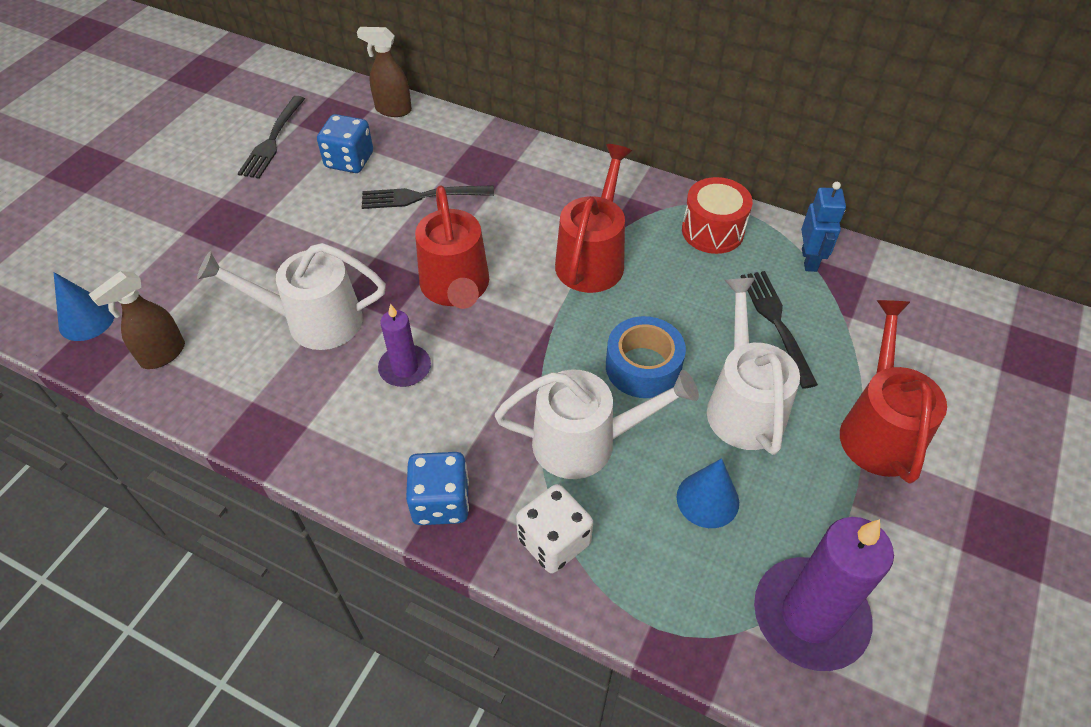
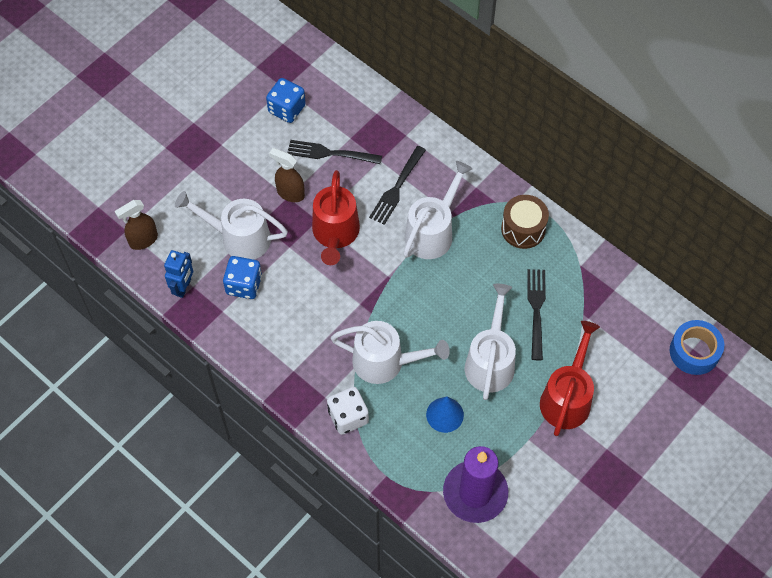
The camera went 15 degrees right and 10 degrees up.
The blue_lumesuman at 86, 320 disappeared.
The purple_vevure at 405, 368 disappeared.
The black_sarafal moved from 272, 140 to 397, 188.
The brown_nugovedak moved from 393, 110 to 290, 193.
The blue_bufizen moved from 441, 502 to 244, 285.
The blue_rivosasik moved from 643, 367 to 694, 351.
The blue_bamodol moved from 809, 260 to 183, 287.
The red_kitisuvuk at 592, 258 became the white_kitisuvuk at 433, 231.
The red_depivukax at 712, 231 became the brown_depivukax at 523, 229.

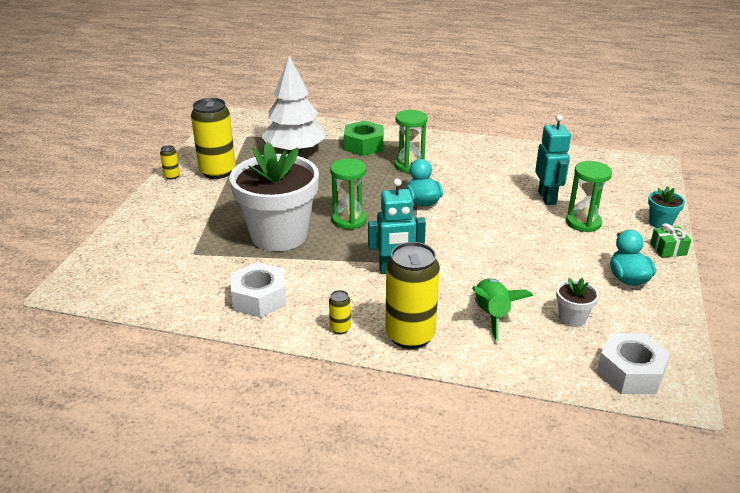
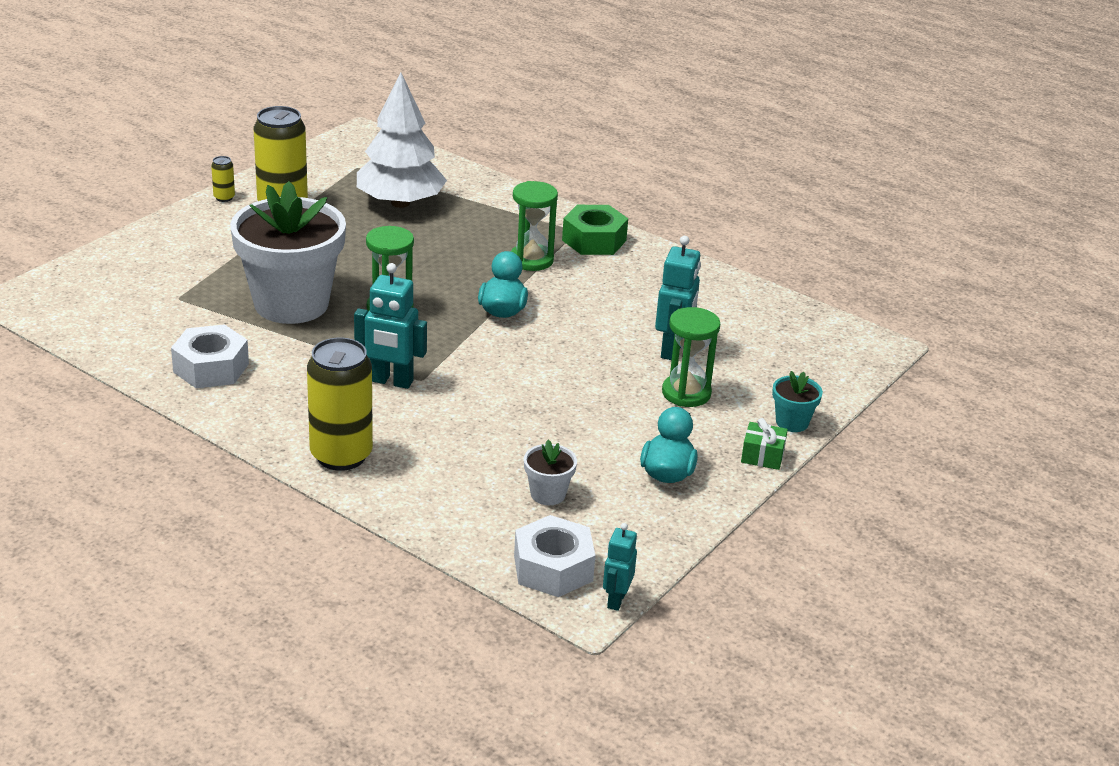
The camera went 20 degrees right and 0 degrees up.
The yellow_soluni at 340, 328 disappeared.
The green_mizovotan at 492, 315 disappeared.
The turquoise_bamodol at 616, 600 appeared.
The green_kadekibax moved from 363, 145 to 594, 240.

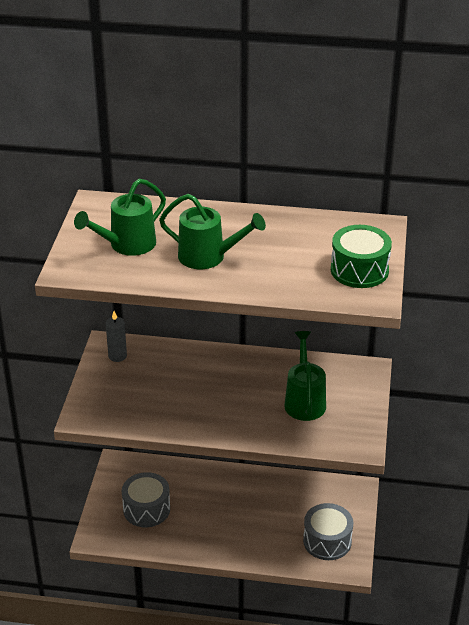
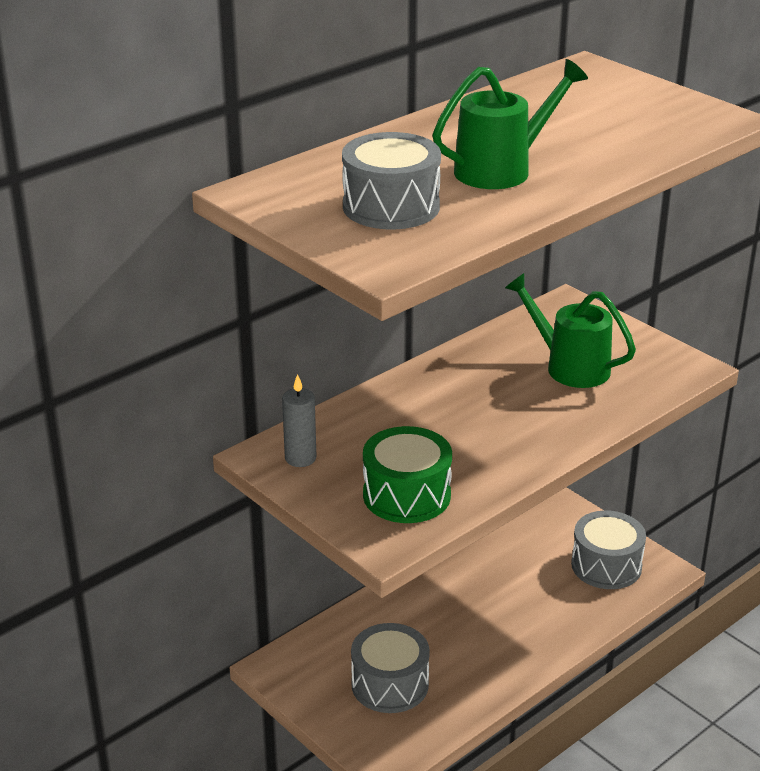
The camera went 50 degrees left and 5 degrees down.
The green_depivukax moved from 359, 270 to 406, 495.
The green_kitisuvuk at 126, 245 was replaced by the grey_depivukax at 391, 206.

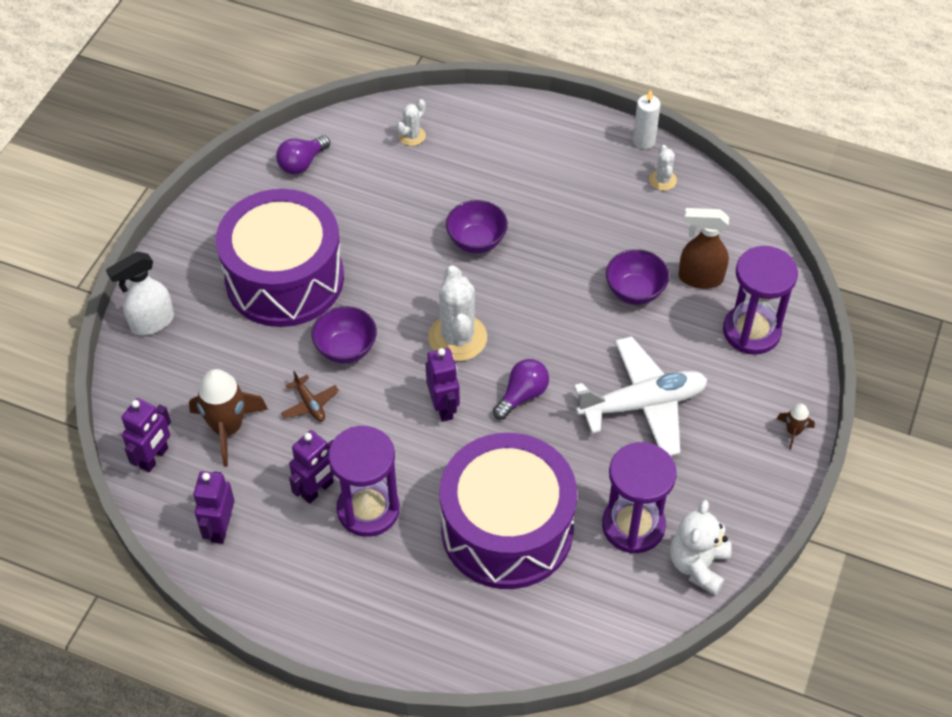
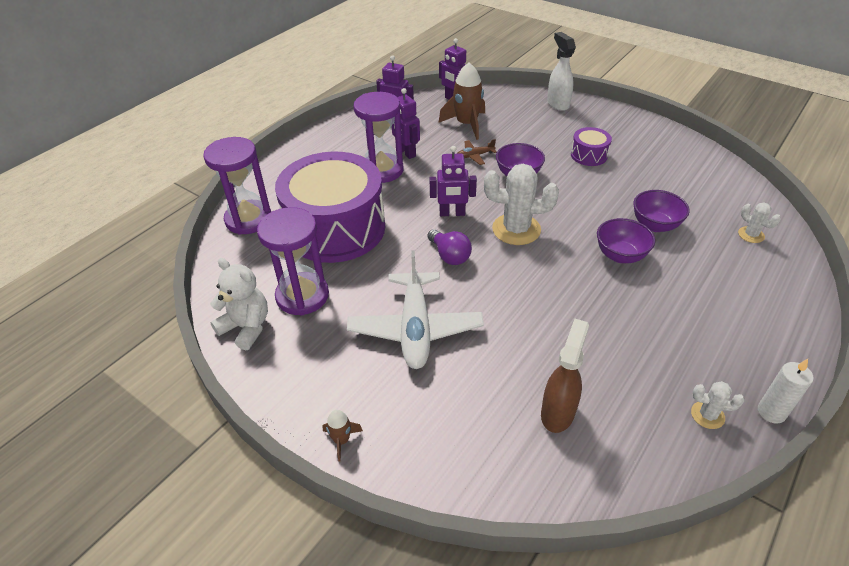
The camera went 105 degrees right and 10 degrees down.
The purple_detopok at 302, 163 disappeared.
The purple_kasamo moved from 635, 291 to 655, 225.
The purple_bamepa moved from 751, 331 to 248, 219.
The purple_depivukax at 284, 279 changed to 0.41 times the size.

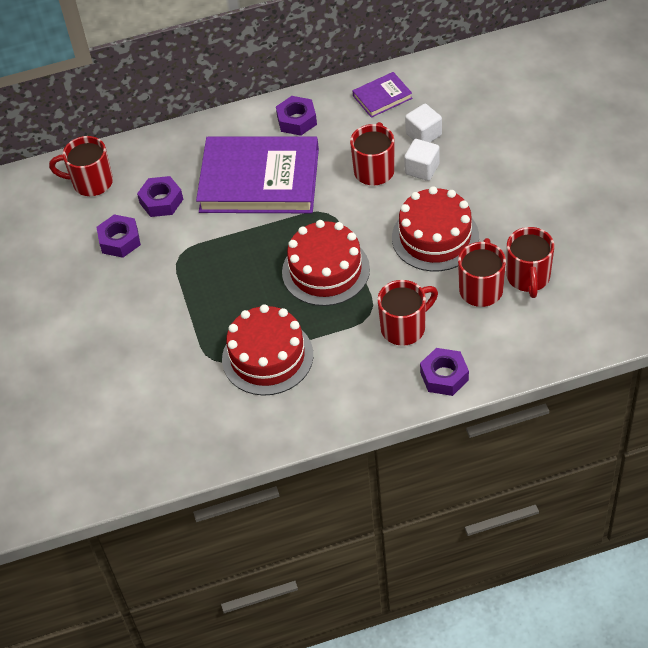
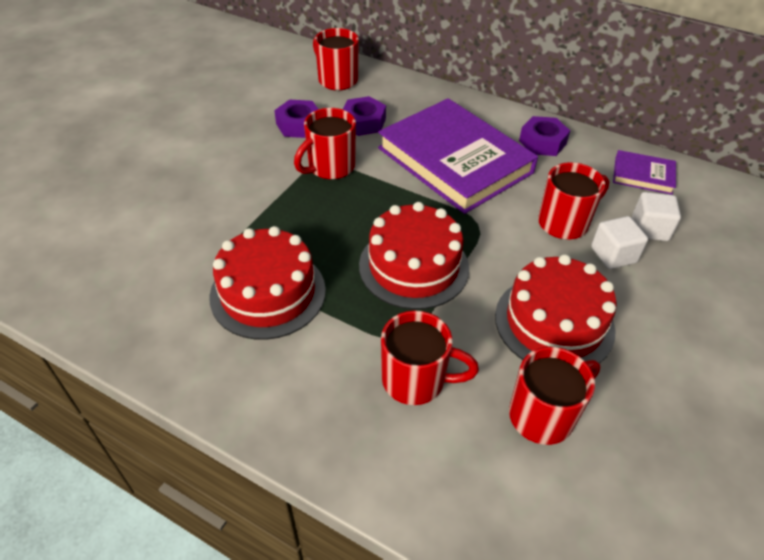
The camera went 40 degrees right and 5 degrees down.
The purple_kadekibax at 444, 376 disappeared.
The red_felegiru moved from 528, 278 to 330, 167.

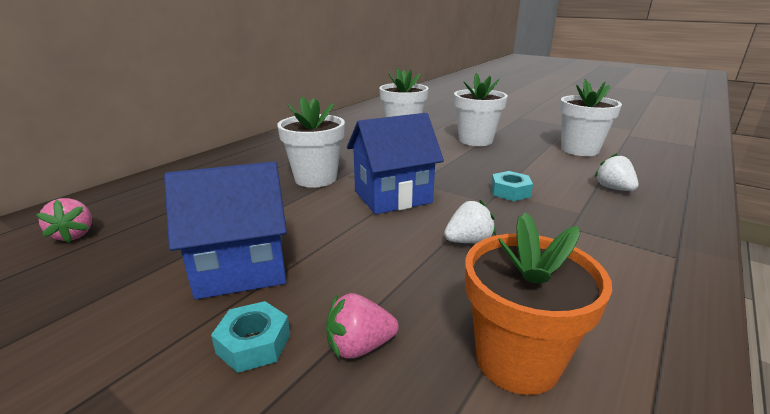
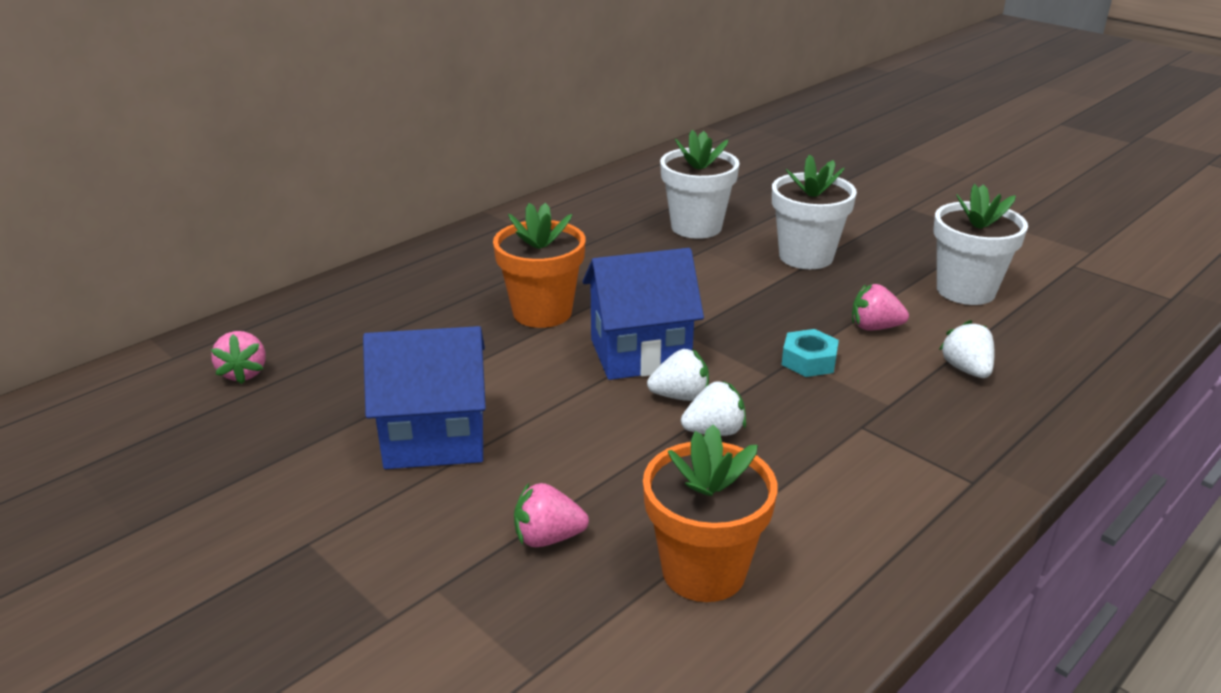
The camera went 10 degrees right and 5 degrees up.
The turquoise_kadekibax at 254, 344 disappeared.
The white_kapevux at 680, 396 appeared.
The pink_kapevux at 874, 327 appeared.
The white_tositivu at 315, 178 became the orange_tositivu at 542, 312.

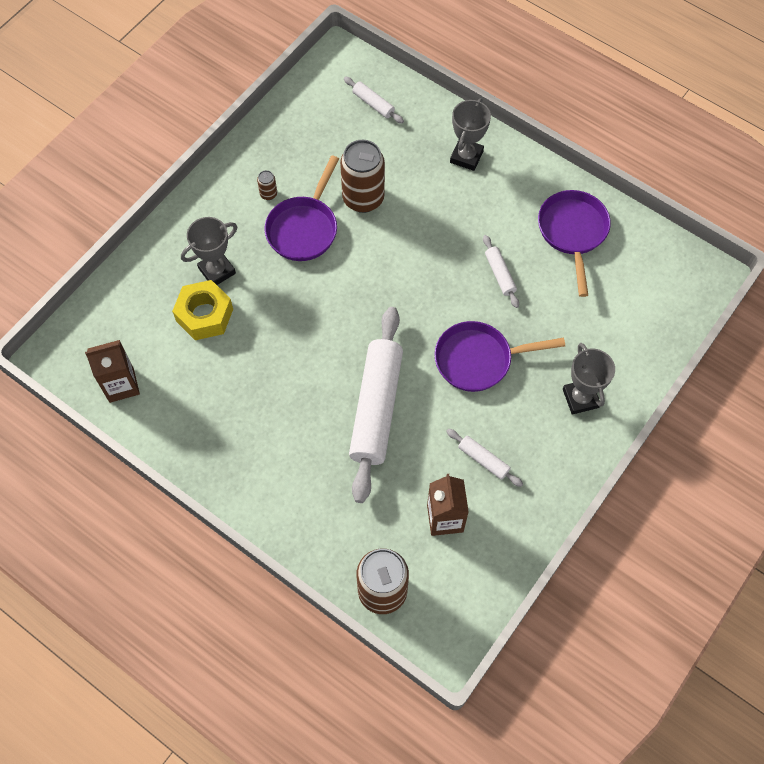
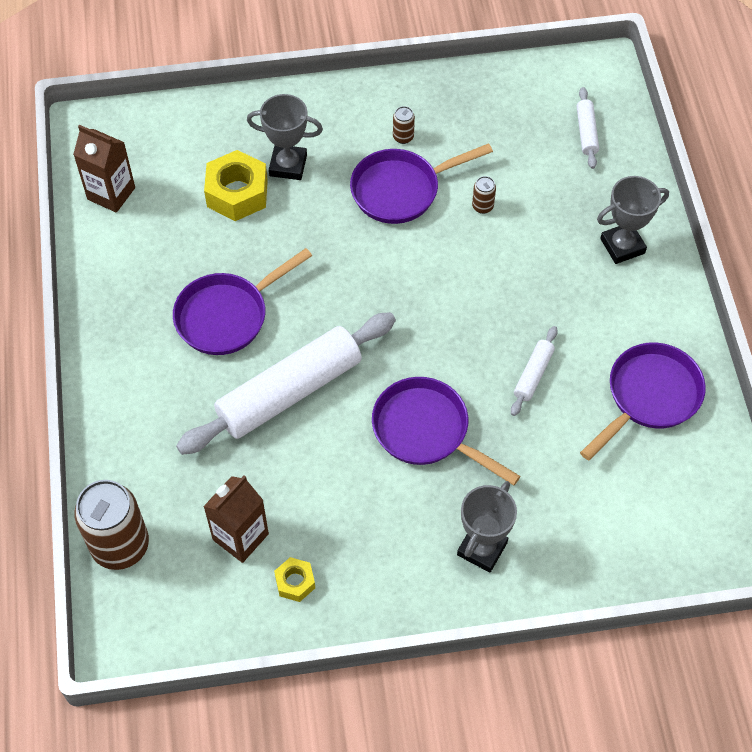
The camera went 45 degrees right and 5 degrees down.
The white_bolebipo at 483, 460 disappeared.
The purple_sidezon at 227, 315 appeared.
The yellow_kadekibax at 295, 582 appeared.
The brown_soluni at 363, 198 changed to 0.42 times the size.

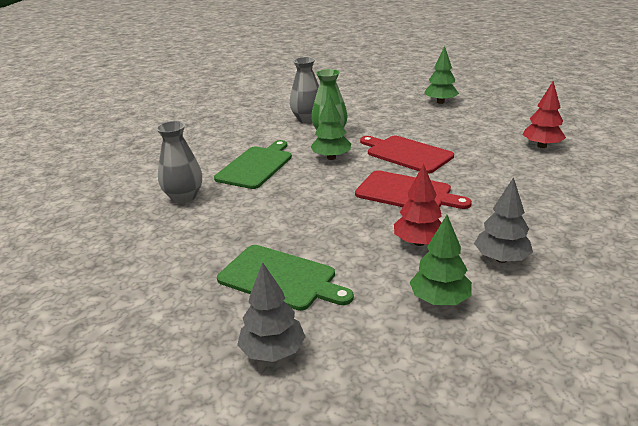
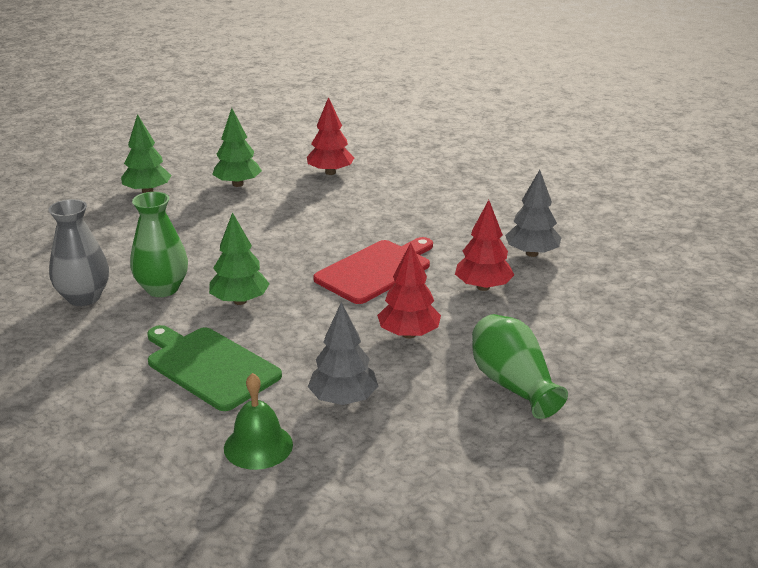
The camera went 75 degrees left and 0 degrees up.
The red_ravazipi at 406, 154 disappeared.
The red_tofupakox at 408, 334 appeared.
The grey_tofupakox moved from 272, 351 to 343, 399.
The green_tofupakox moved from 439, 300 to 238, 184.
The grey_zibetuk at 184, 197 was replaced by the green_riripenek at 258, 446.
The green_ravazipi at 281, 278 was replaced by the green_zibetuk at 512, 384.

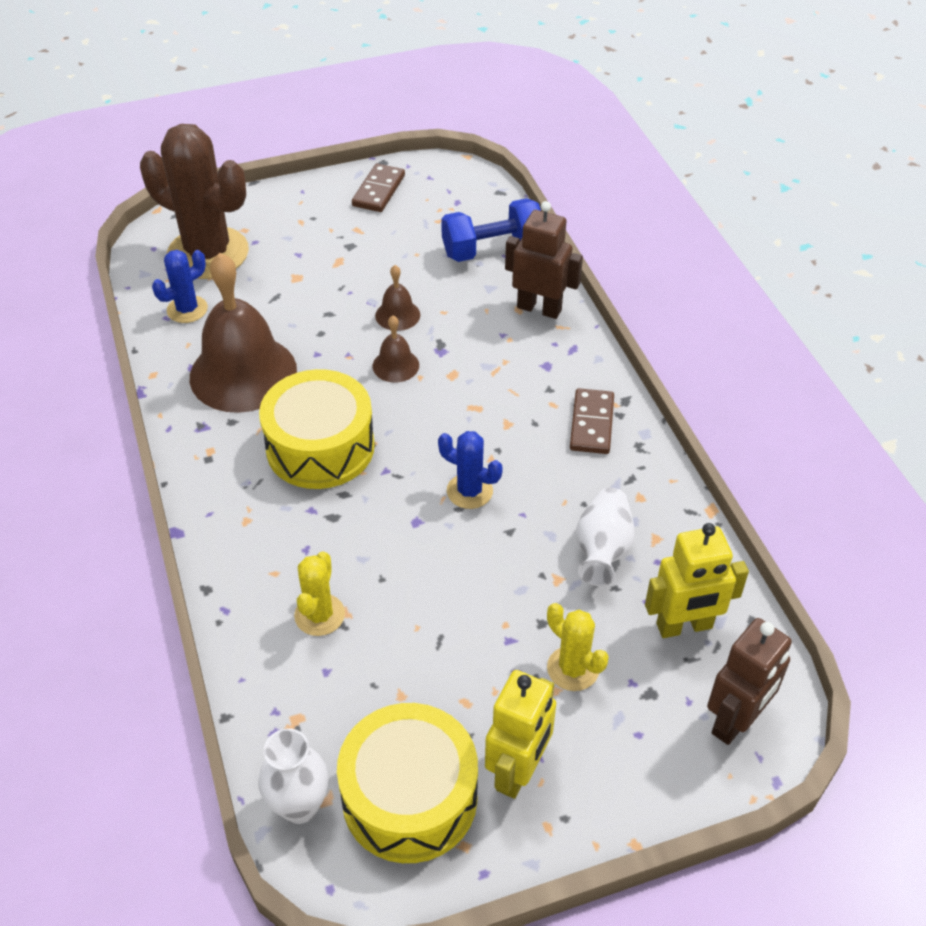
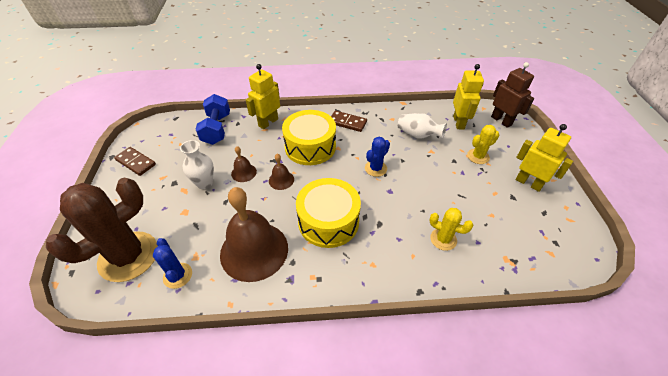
The camera went 75 degrees left and 0 degrees up.
The white_zibetuk moved from 299, 806 to 204, 183.
The yellow_depivukax moved from 409, 797 to 310, 147.
The brown_bamodol at 539, 308 became the yellow_bamodol at 268, 122.

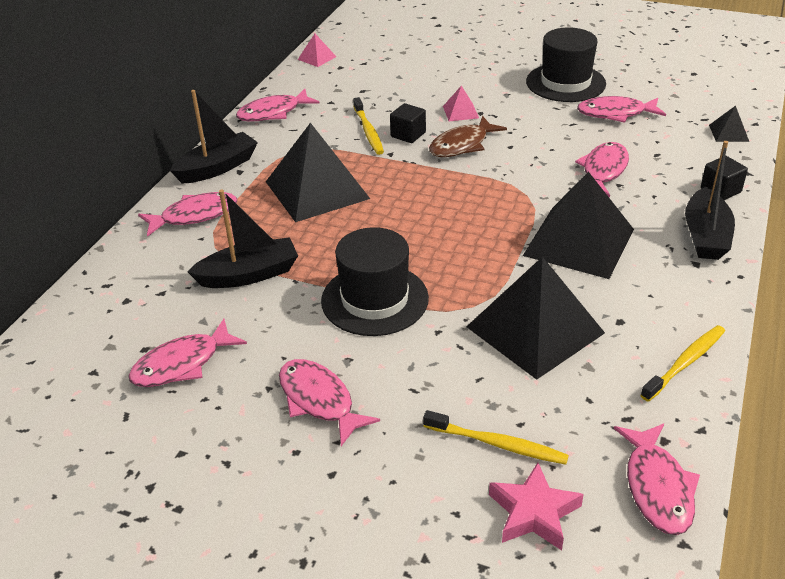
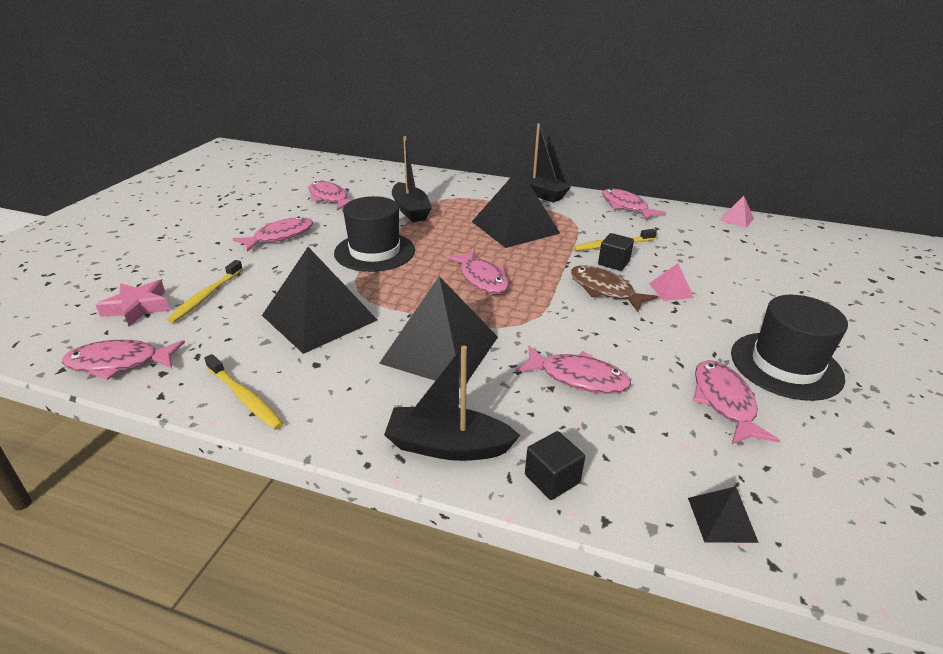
The camera went 85 degrees right and 5 degrees down.
The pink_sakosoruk moved from 194, 215 to 481, 278.

